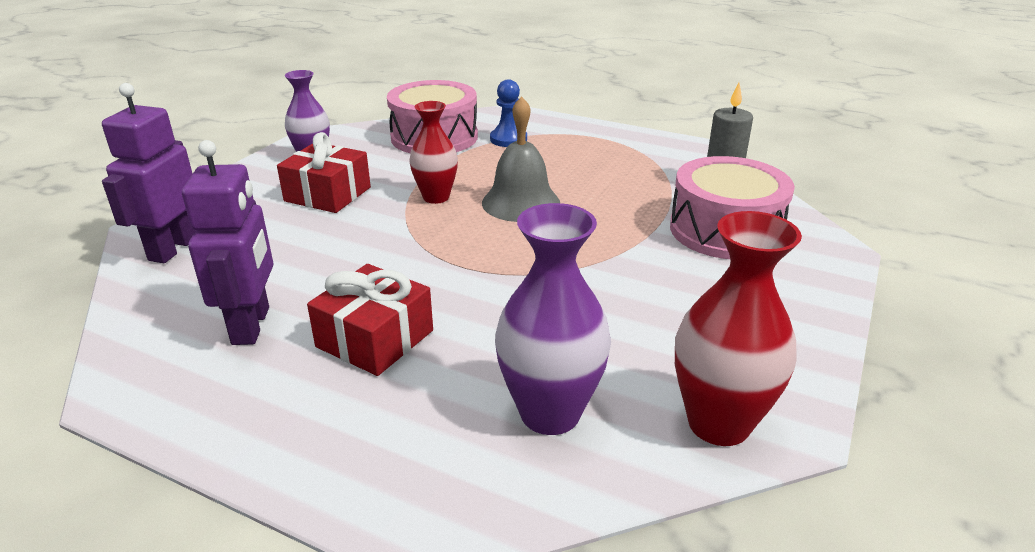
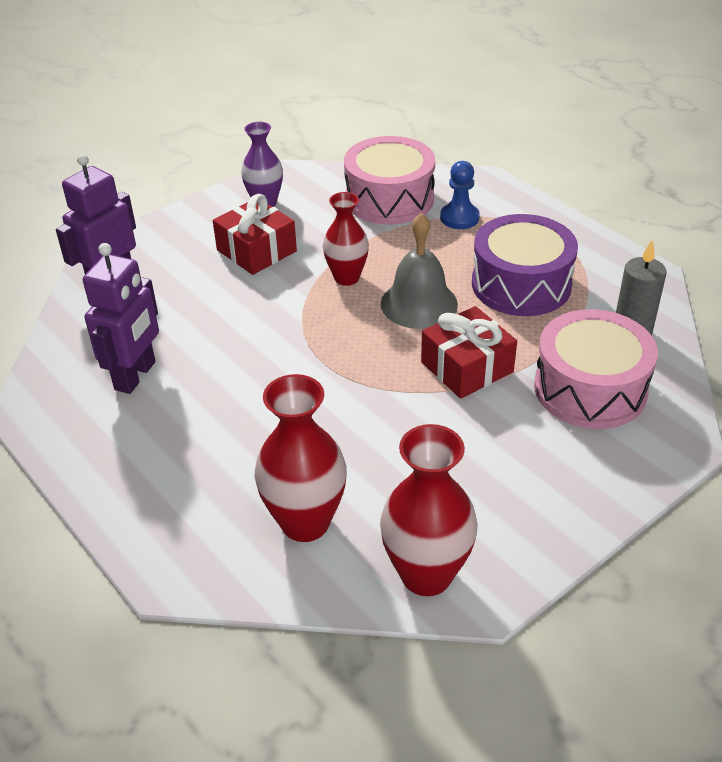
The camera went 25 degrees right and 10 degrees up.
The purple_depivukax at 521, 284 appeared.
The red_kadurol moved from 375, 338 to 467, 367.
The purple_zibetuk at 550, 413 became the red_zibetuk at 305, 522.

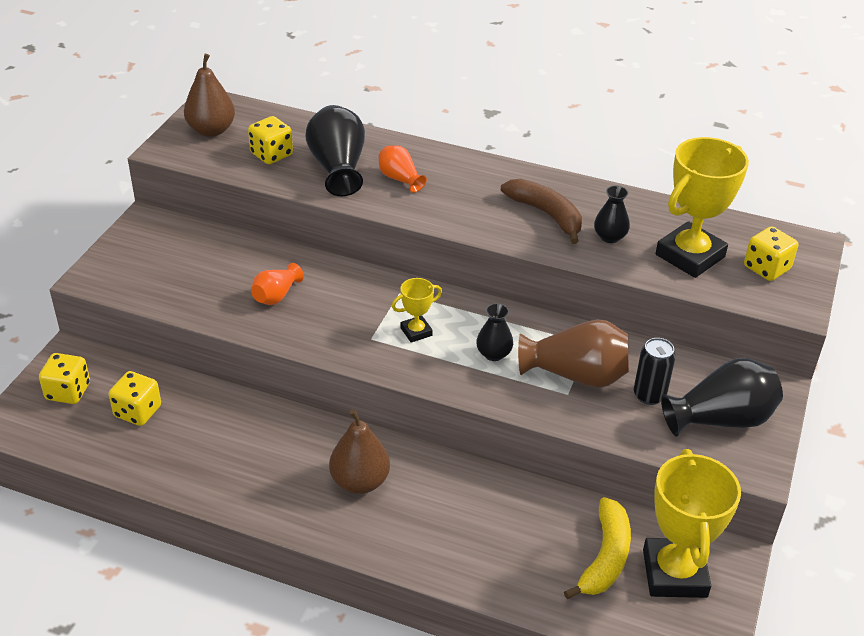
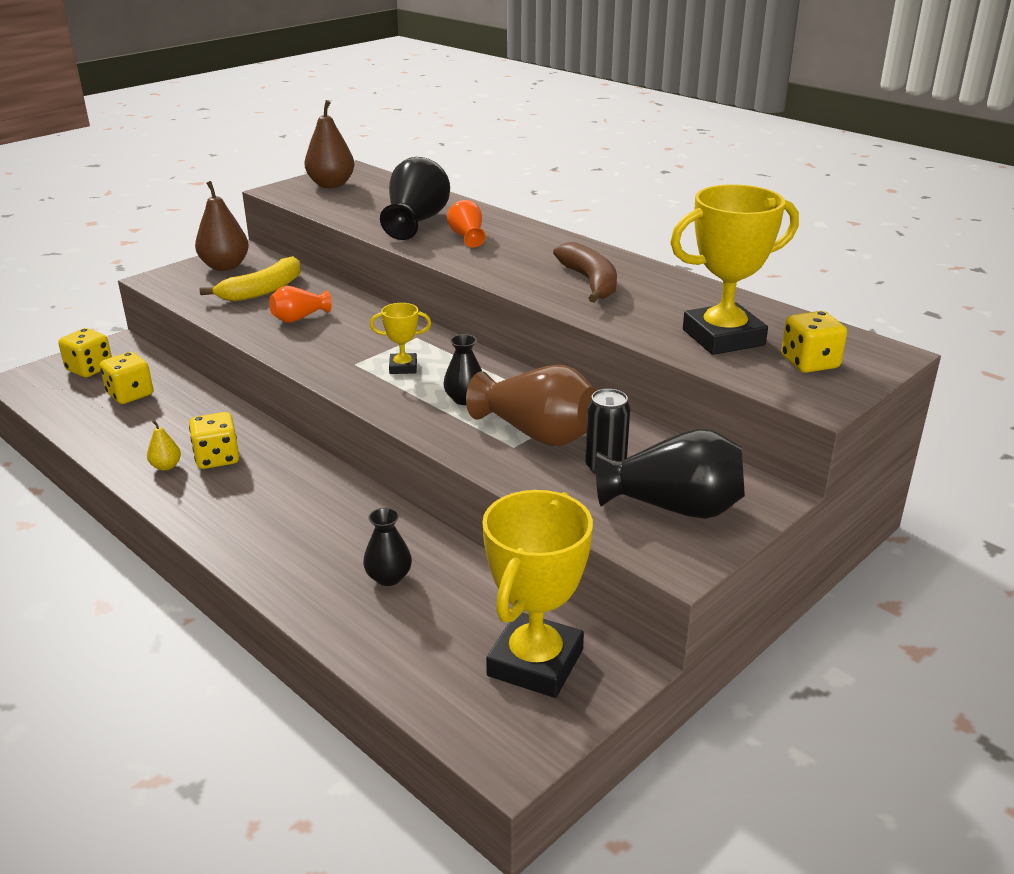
The camera went 25 degrees right and 10 degrees down.
The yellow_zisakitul at 166, 466 appeared.
The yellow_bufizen moved from 271, 154 to 217, 458.
The brown_zisakitul moved from 360, 481 to 225, 266.
The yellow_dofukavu moved from 605, 557 to 262, 290.
The black_zibetuk moved from 609, 237 to 388, 577.

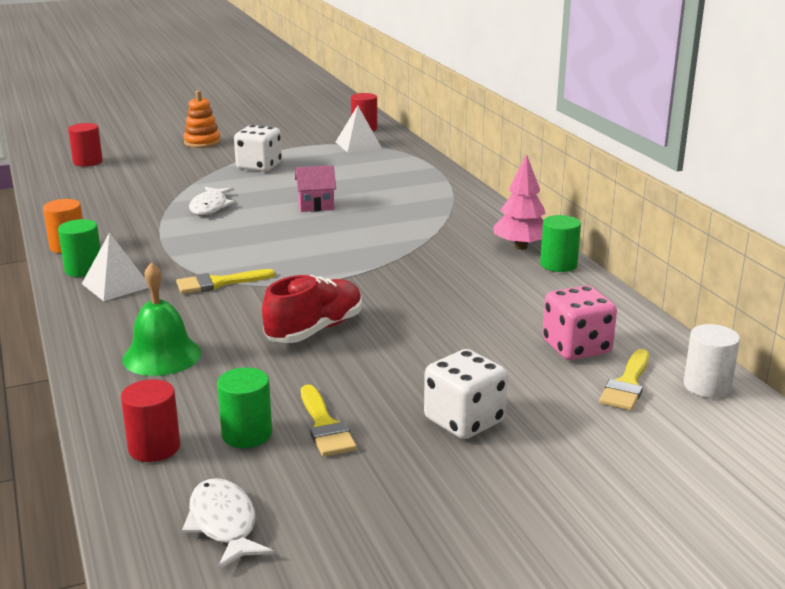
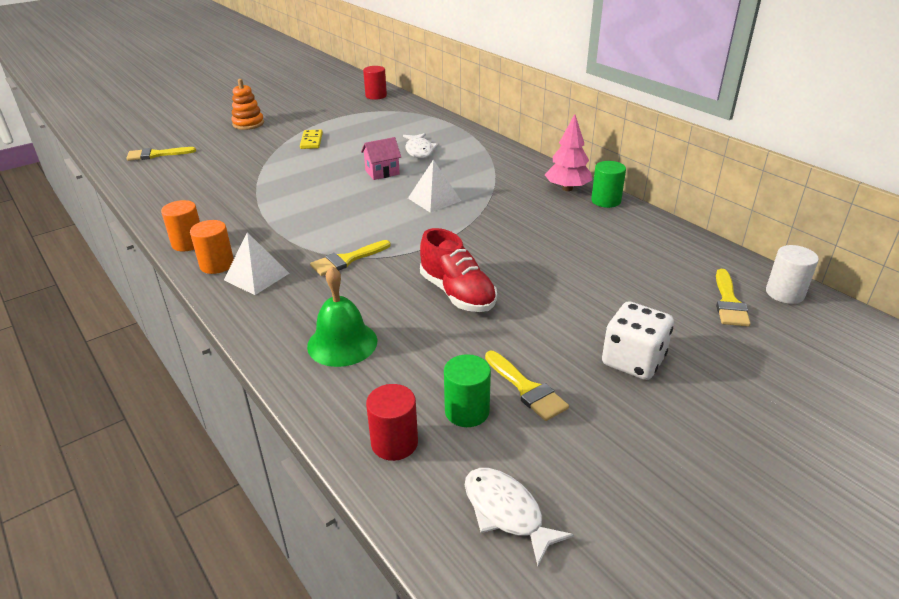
The camera went 15 degrees left and 10 degrees up.
The pink_bufizen at 576, 347 disappeared.
The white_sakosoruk moved from 210, 207 to 419, 150.
The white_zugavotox moved from 358, 145 to 434, 199.
The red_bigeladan at 88, 162 was replaced by the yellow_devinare at 156, 155.
The white_bufizen at 259, 166 was replaced by the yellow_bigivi at 311, 141.
The green_bigeladan at 83, 269 became the orange_bigeladan at 217, 265.
The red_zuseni at 315, 330 turned 120 degrees clockwise.

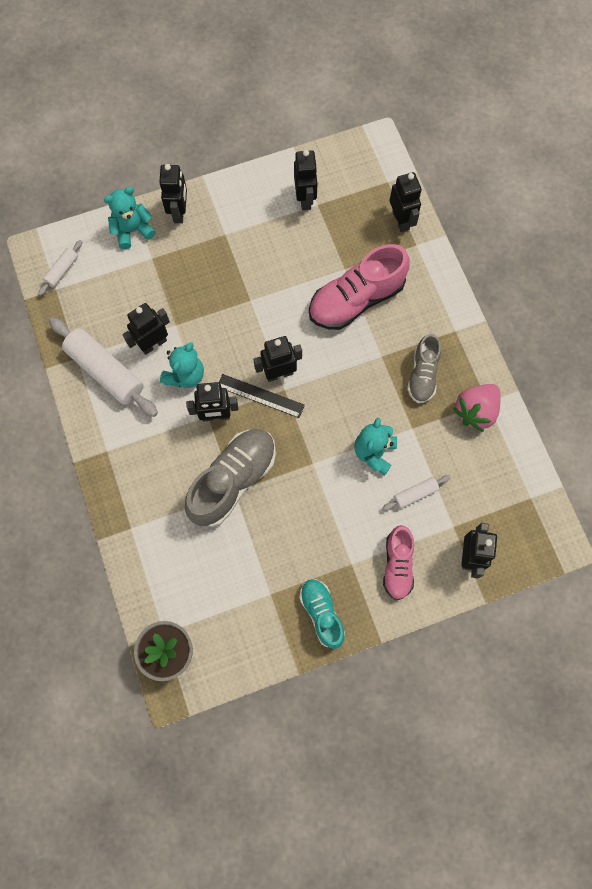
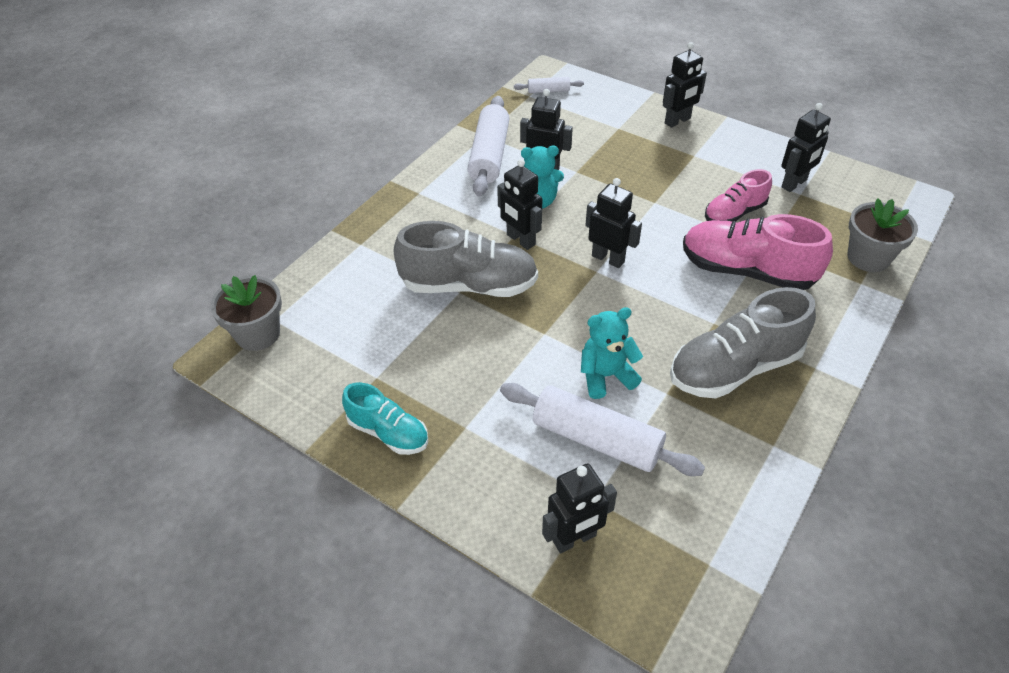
The camera went 55 degrees right and 25 degrees down.
The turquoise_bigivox at 132, 230 disappeared.
The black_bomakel at 260, 396 disappeared.
The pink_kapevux at 475, 411 disappeared.
The pink_zuseni moved from 397, 565 to 734, 213.
The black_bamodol at 401, 220 was replaced by the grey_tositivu at 868, 257.
The turquoise_zuseni at 321, 613 turned 90 degrees clockwise.
The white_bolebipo at 415, 494 changed to 2.05 times the size.
The grey_zuseni at 422, 375 changed to 1.68 times the size.

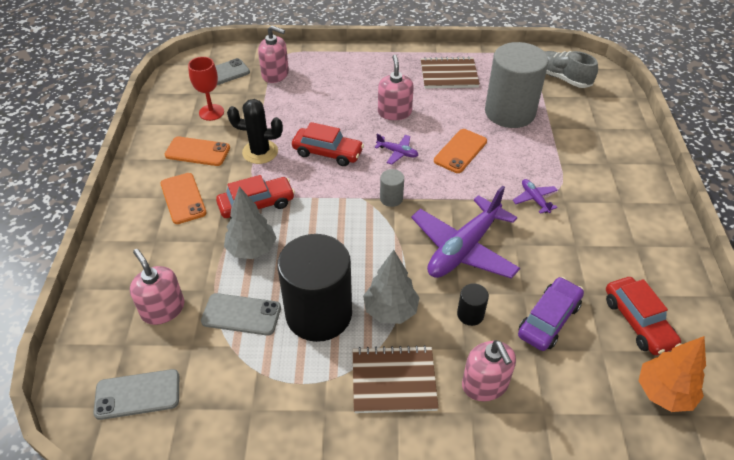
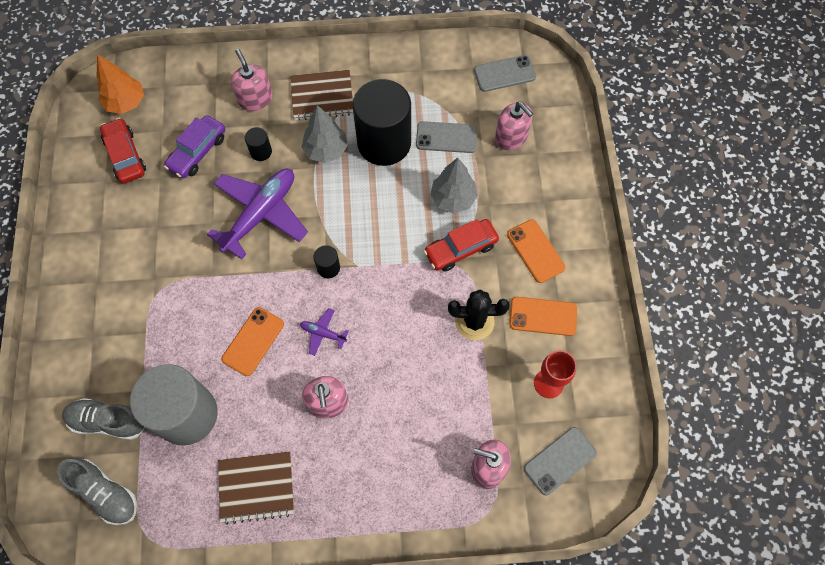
The camera went 175 degrees right and 20 degrees up.
The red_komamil at 327, 153 disappeared.
The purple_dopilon at 534, 199 disappeared.
The grey_zuseni at 108, 421 appeared.
The grey_bigeladan at 391, 198 became the black_bigeladan at 328, 267.

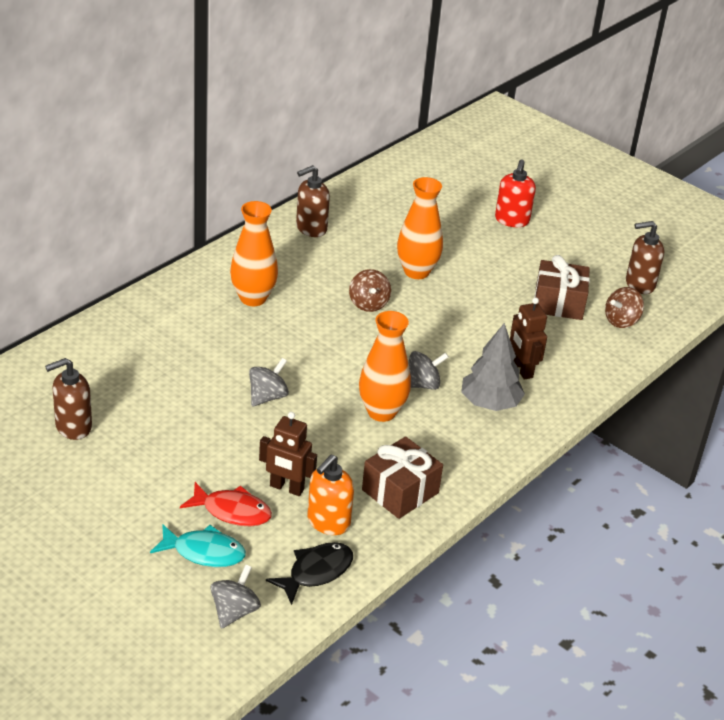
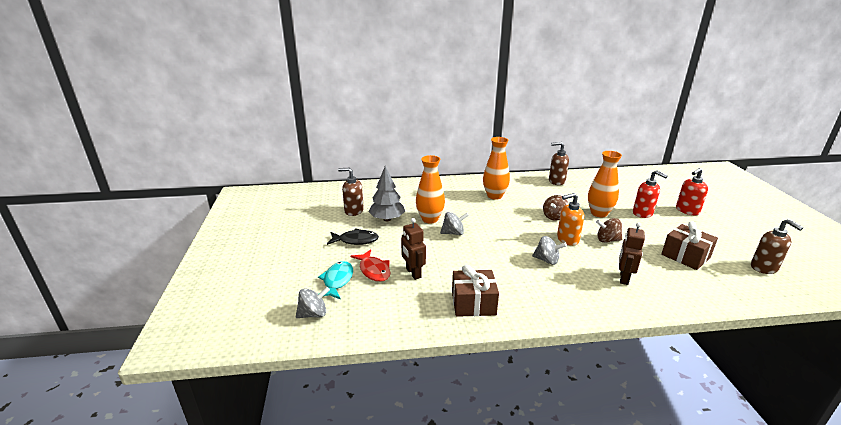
The camera went 45 degrees right and 10 degrees down.
The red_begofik at 643, 213 appeared.
The black_sakosoruk moved from 316, 572 to 356, 240.
The orange_begofik moved from 328, 522 to 567, 239.
The orange_zibetuk moved from 381, 412 to 430, 219.
The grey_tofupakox moved from 490, 403 to 387, 219.
The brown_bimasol moved from 621, 321 to 607, 240.
The turquoise_sakosoruk at 204, 552 turned 135 degrees counterclockwise.
The brown_begofik at 639, 284 turned 150 degrees counterclockwise.

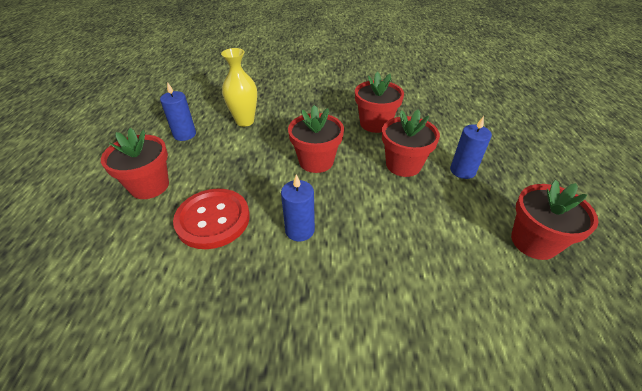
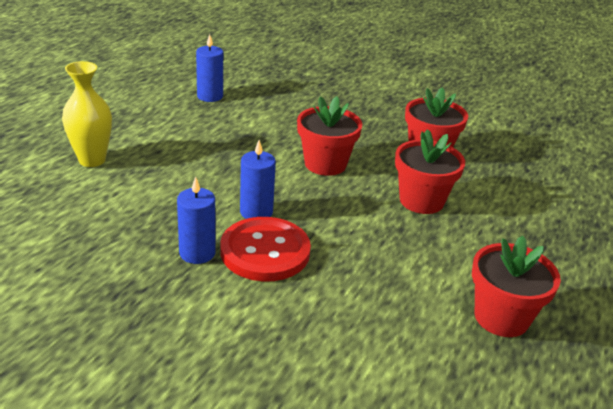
The camera went 25 degrees right and 10 degrees down.
The red_tositivu at 149, 186 disappeared.
The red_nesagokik moved from 213, 219 to 265, 251.
The yellow_zibetuk moved from 245, 121 to 92, 160.
The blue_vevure moved from 462, 171 to 197, 253.

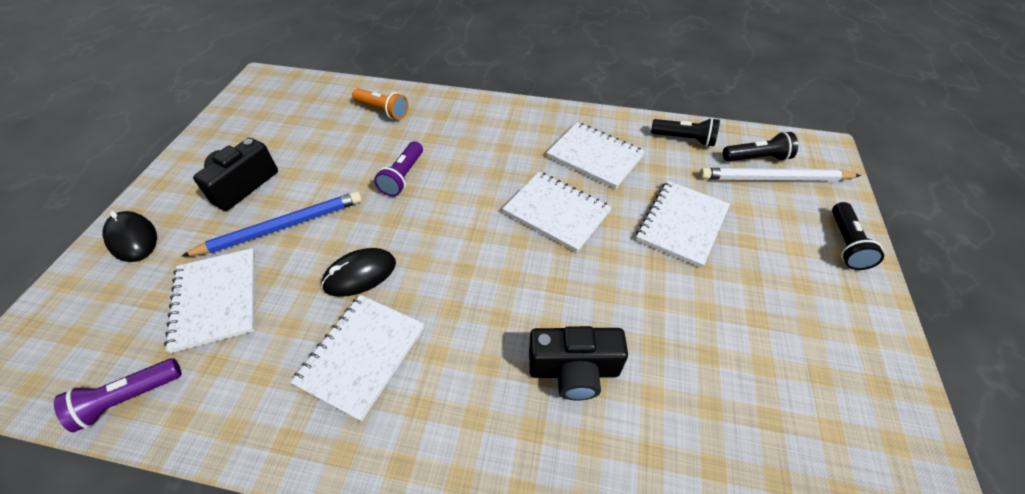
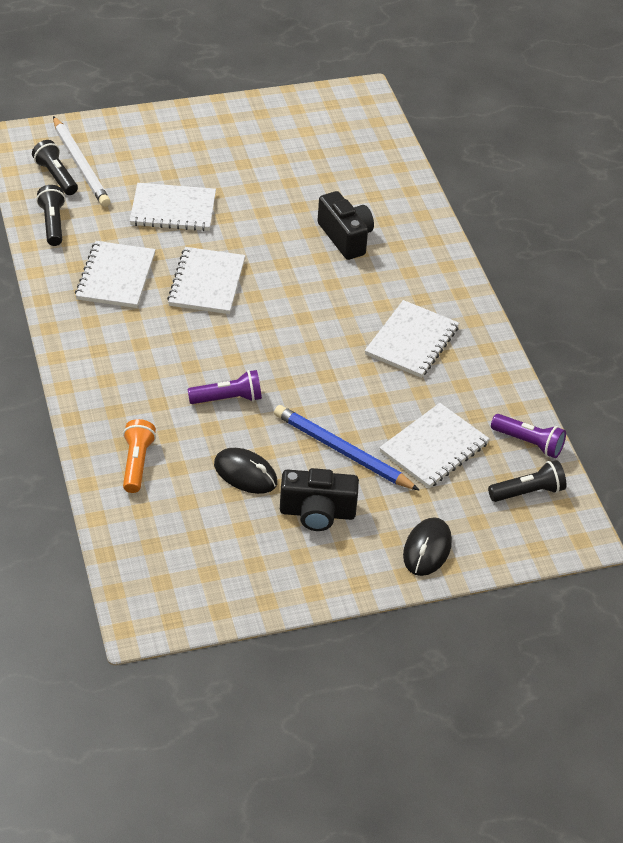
The camera went 120 degrees left and 5 degrees down.
The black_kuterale moved from 360, 274 to 245, 473.
The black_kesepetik moved from 845, 244 to 528, 492.
The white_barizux at 362, 355 turned 60 degrees counterclockwise.

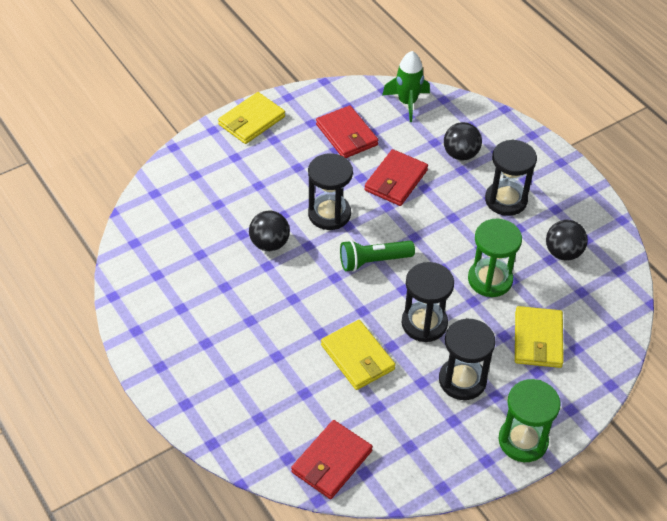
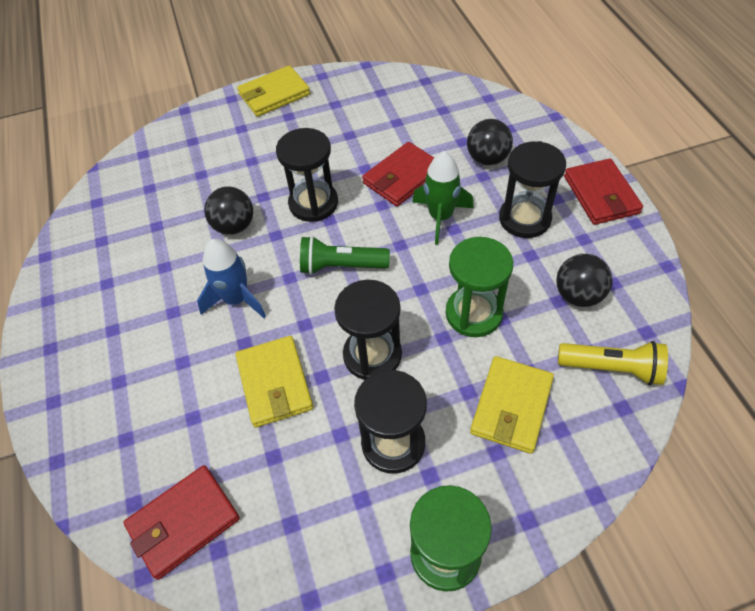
The camera went 20 degrees right and 5 degrees up.
The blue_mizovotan at 236, 299 appeared.
The yellow_kesepetik at 612, 368 appeared.
The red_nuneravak moved from 347, 135 to 601, 195.
The green_mizovotan moved from 407, 103 to 440, 217.

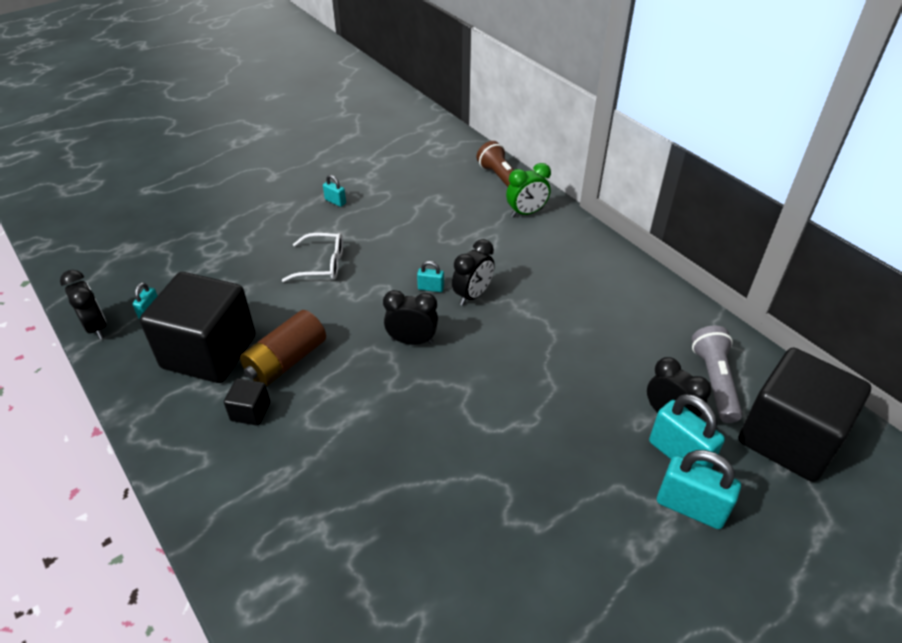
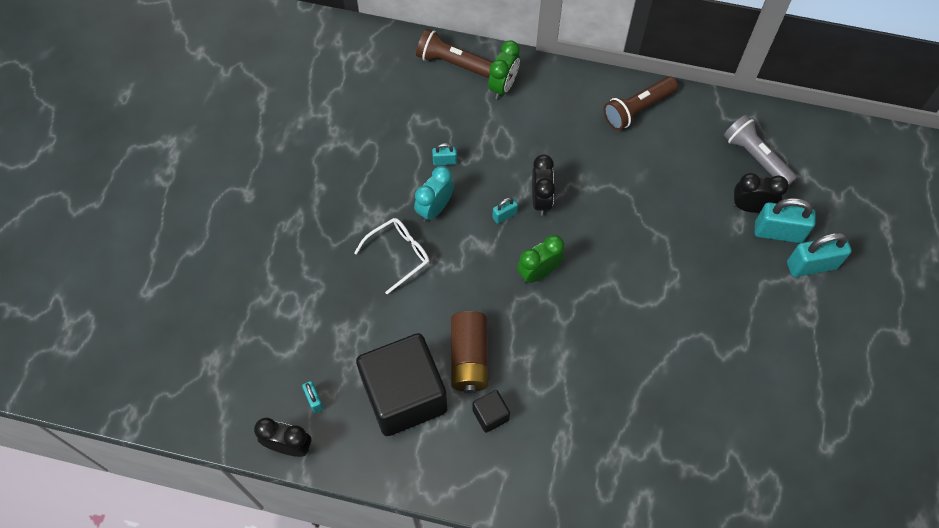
The camera went 40 degrees left and 20 degrees up.
The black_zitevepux at 788, 438 disappeared.
The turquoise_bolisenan at 435, 208 appeared.
The brown_kesepetik at 637, 109 appeared.
The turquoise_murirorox moved from 335, 201 to 444, 161.
The black_bolisenan at 412, 341 became the green_bolisenan at 538, 272.

